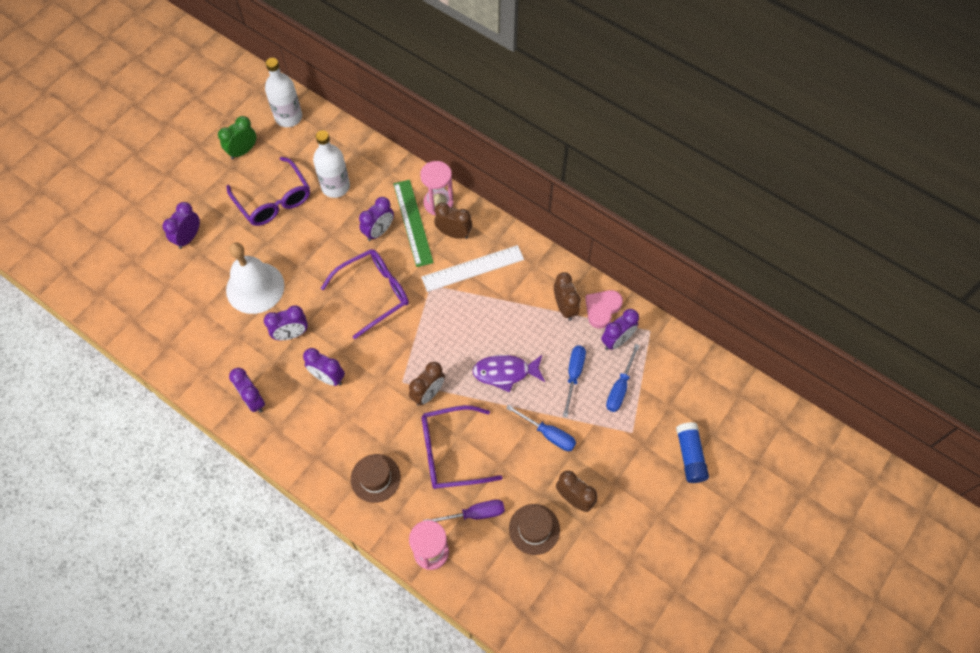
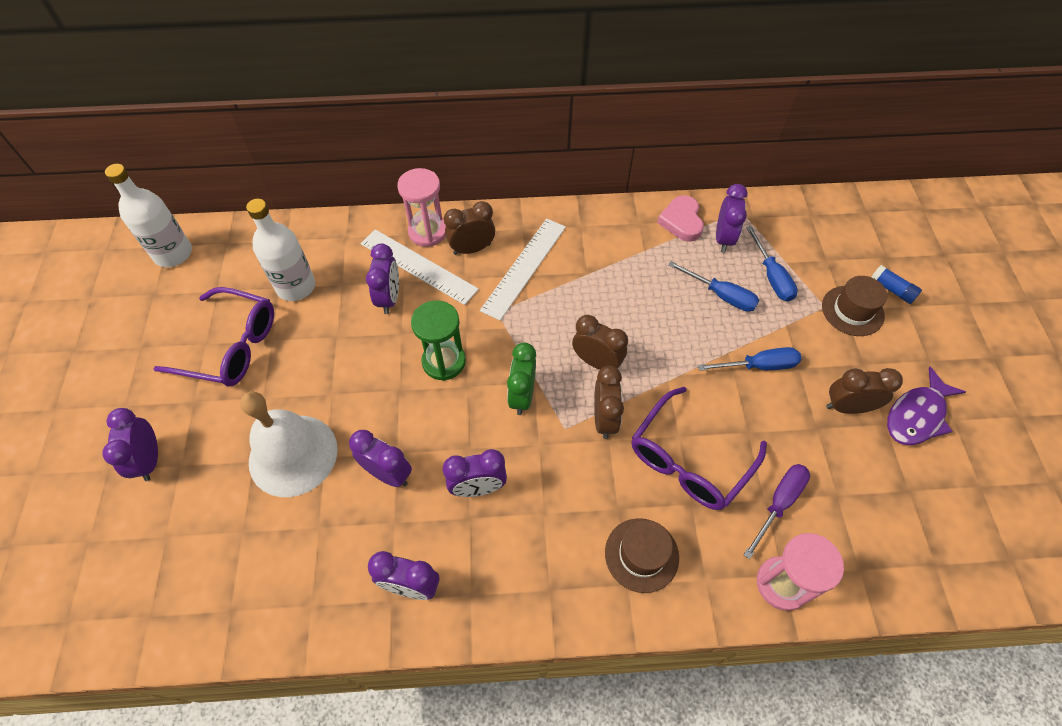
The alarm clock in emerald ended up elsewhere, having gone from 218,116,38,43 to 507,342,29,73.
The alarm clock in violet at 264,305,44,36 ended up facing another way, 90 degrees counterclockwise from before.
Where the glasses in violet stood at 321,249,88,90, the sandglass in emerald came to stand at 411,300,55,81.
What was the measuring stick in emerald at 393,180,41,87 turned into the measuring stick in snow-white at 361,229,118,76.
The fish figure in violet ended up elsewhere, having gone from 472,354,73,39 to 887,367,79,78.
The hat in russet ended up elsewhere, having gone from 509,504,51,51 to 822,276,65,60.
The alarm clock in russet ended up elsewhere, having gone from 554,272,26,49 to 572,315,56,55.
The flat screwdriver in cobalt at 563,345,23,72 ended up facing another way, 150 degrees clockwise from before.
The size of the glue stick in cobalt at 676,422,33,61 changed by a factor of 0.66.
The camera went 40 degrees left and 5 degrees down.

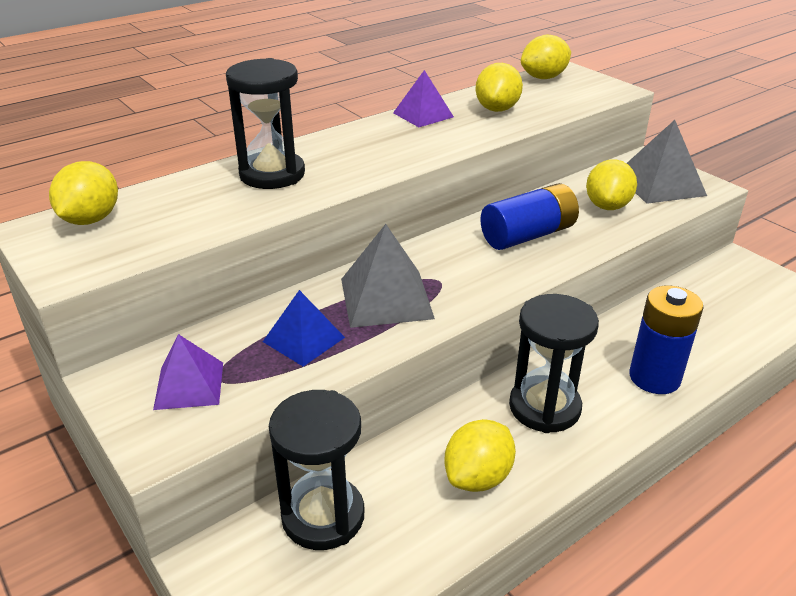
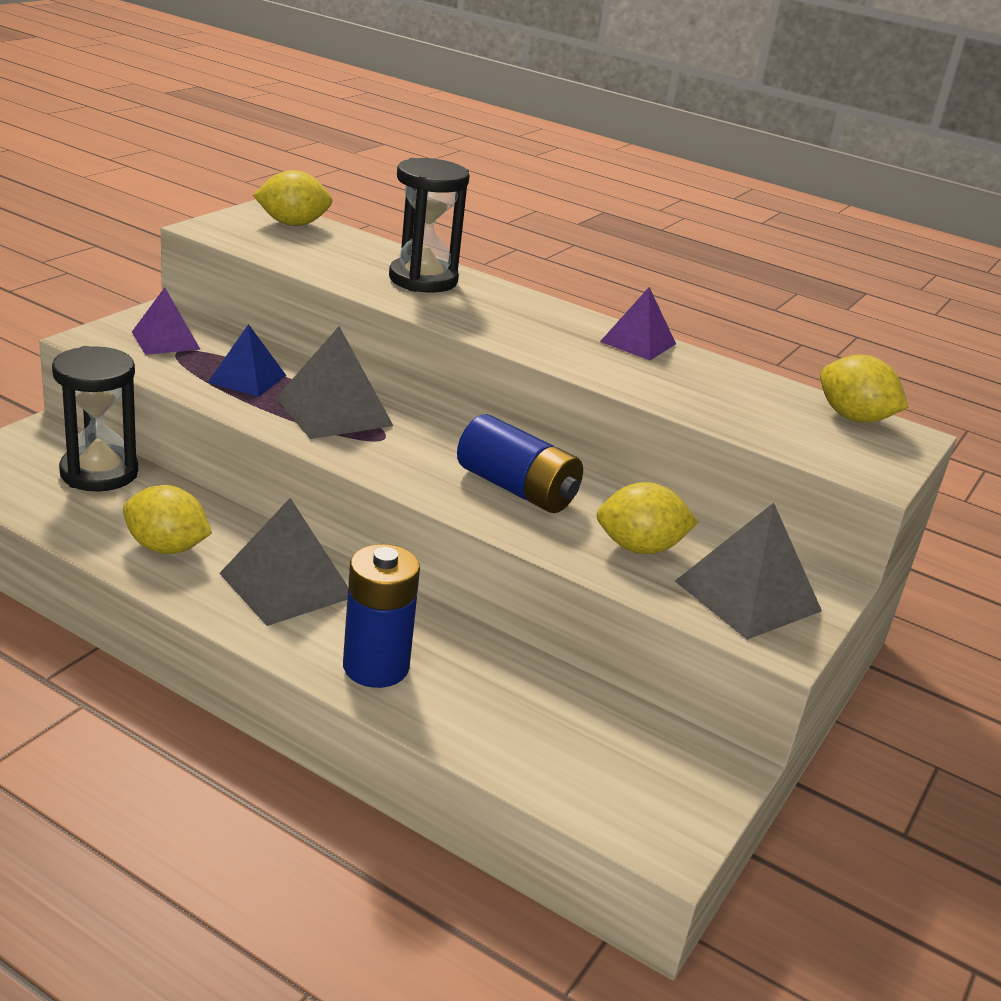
The second view lost the citrus fruit in yellow at 476,63,47,49.
Where the sandglass in jet-black stood at 509,294,90,139, the solid pyramid in gray came to stand at 219,498,130,128.
The camera went 65 degrees right and 5 degrees down.

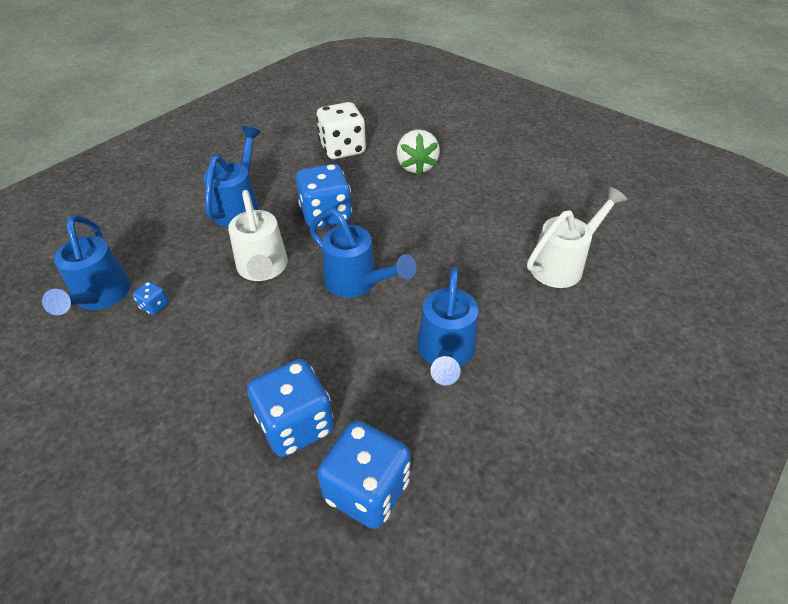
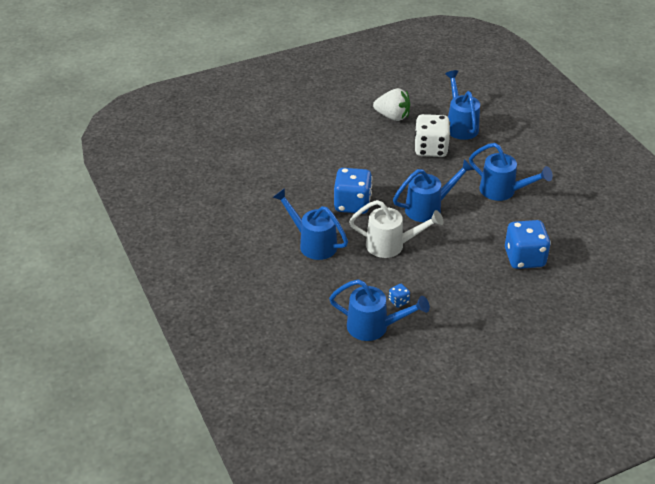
The dice in snow-white ended up elsewhere, having gone from 316,102,50,57 to 414,114,36,43.
The second view lost the dice in cobalt at 317,421,94,108.
The toy strawberry in snow-white ended up elsewhere, having gone from 396,129,44,46 to 373,88,37,33.
What was the watering can in snow-white at 527,187,100,101 turned into the watering can in cobalt at 445,70,35,70.
The camera went 65 degrees left and 5 degrees down.

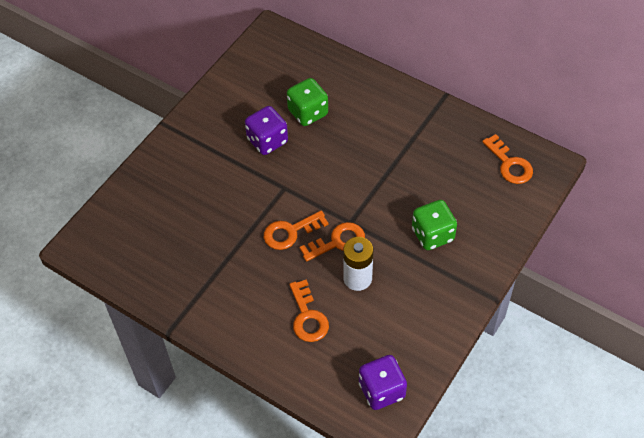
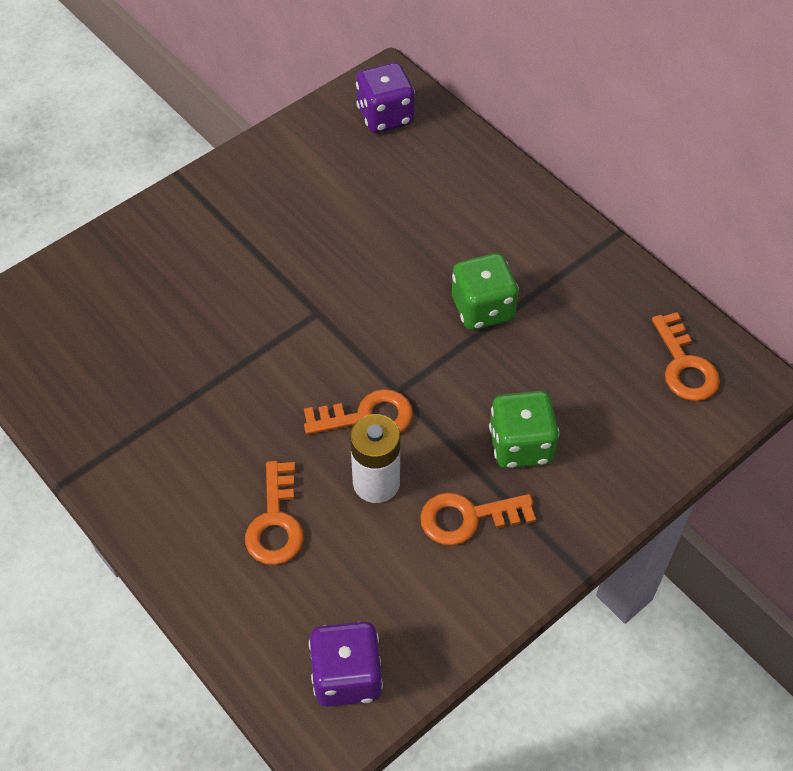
The dice in violet ended up elsewhere, having gone from 245,106,43,49 to 356,63,59,70.
The latchkey in bright orange ended up elsewhere, having gone from 264,211,65,39 to 420,493,116,53.
The dice in emerald ended up elsewhere, having gone from 287,78,41,48 to 452,253,67,77.
The camera went 15 degrees right and 0 degrees up.

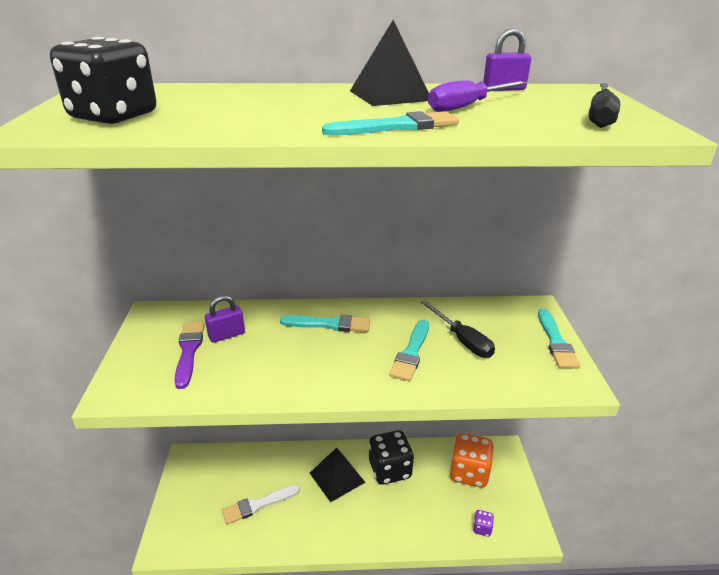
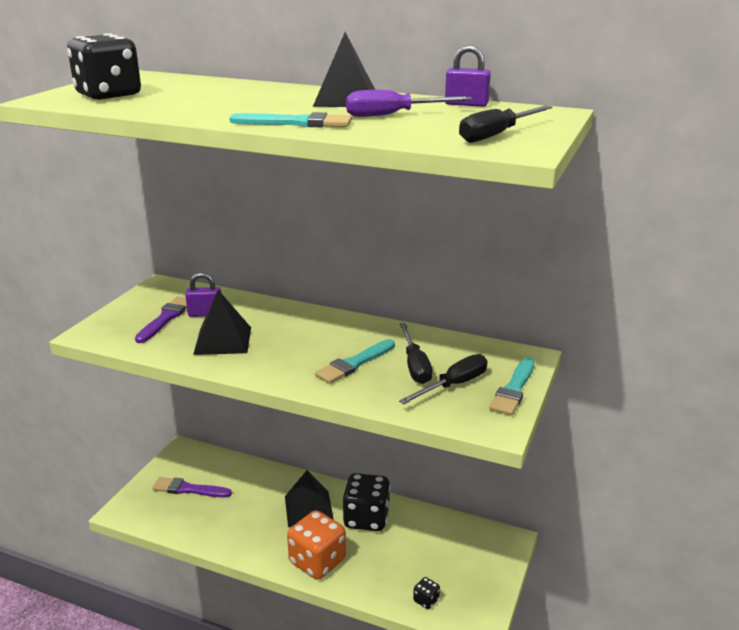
The second view lost the paint brush in snow-white at 222,485,78,40.
The second view lost the paint brush in turquoise at 280,315,90,17.
The dice in bright orange ended up elsewhere, having gone from 450,433,44,55 to 287,510,59,69.
What was the dice in violet at 473,510,21,27 turned into the dice in jet-black at 413,577,27,32.
The second view gained the paint brush in violet at 152,477,80,21.
The second view gained the solid pyramid in jet-black at 193,290,58,65.
The second view gained the flat screwdriver in jet-black at 399,354,89,50.
The camera went 25 degrees right and 5 degrees down.

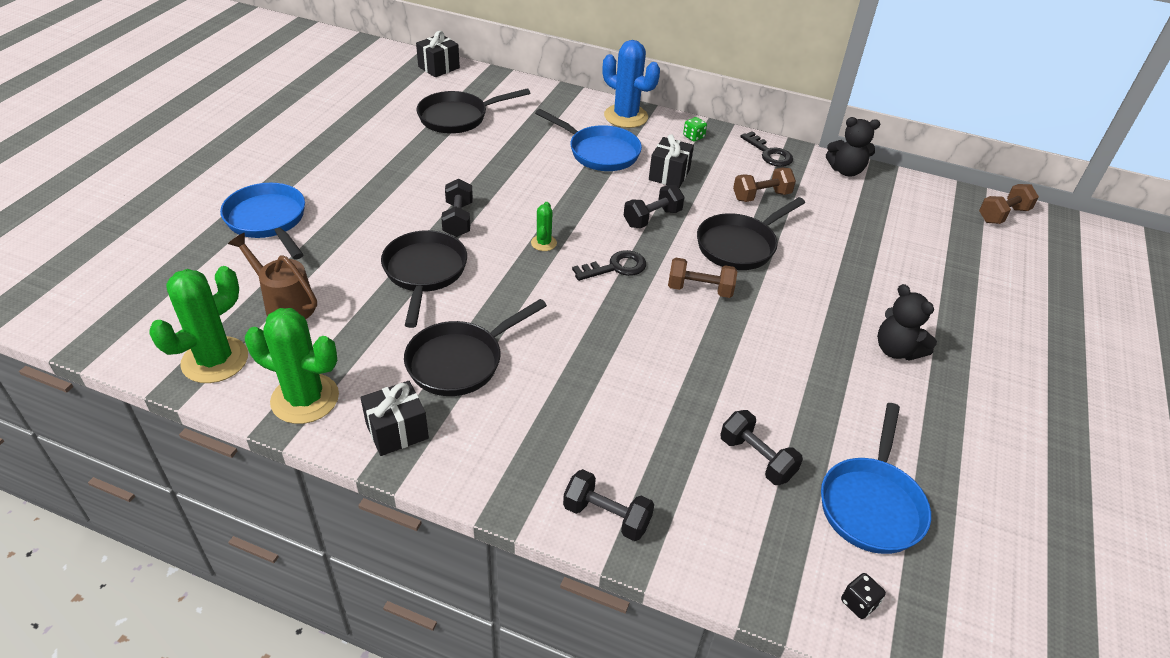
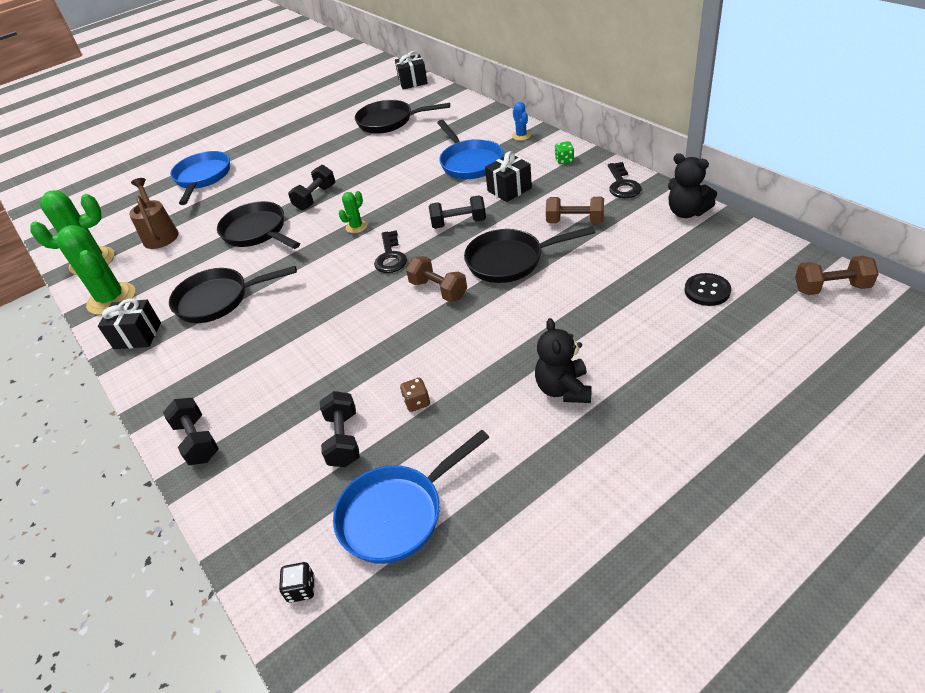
The pan in jet-black at 381,230,86,98 ended up facing another way, 75 degrees counterclockwise from before.
The latchkey in jet-black at 572,250,74,31 ended up facing another way, 75 degrees clockwise from before.
The size of the saguaro cactus in cobalt at 603,40,57,88 changed by a factor of 0.48.
The second view gained the dice in russet at 400,378,30,34.
The second view gained the shirt button in jet-black at 684,273,47,33.
The camera went 40 degrees right and 0 degrees up.

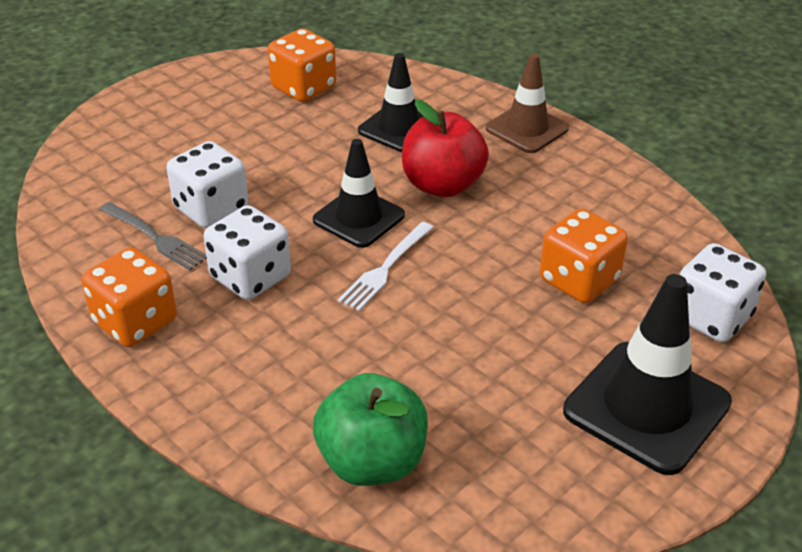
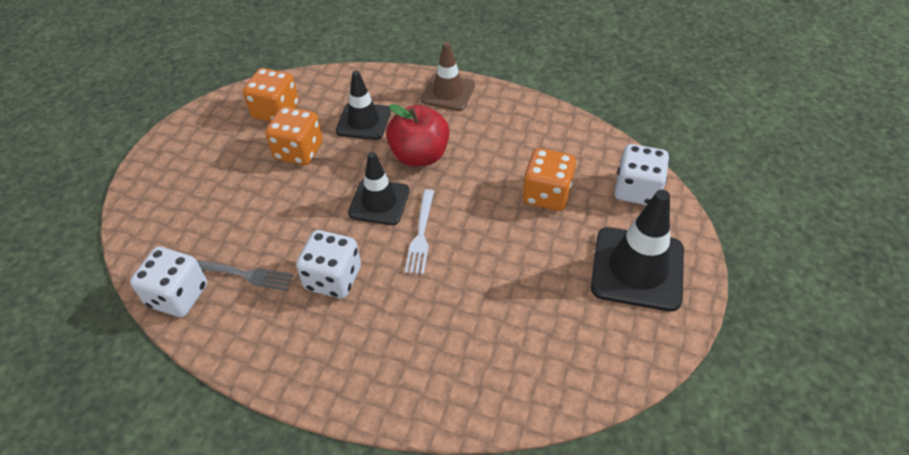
The dice in bright orange ended up elsewhere, having gone from 82,247,95,100 to 265,106,58,59.
The dice in snow-white ended up elsewhere, having gone from 167,141,81,87 to 130,247,77,70.
The second view lost the toy apple in emerald at 313,373,115,113.
The camera went 25 degrees left and 10 degrees up.

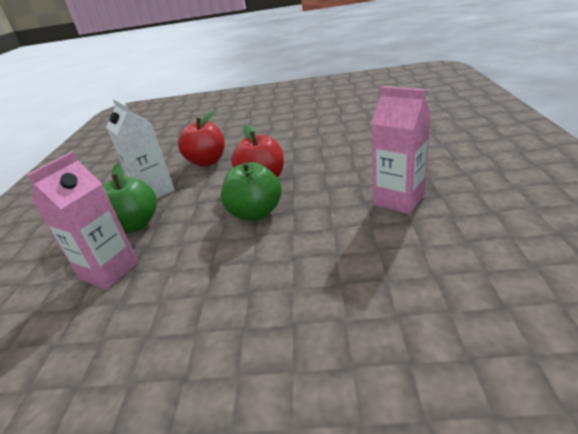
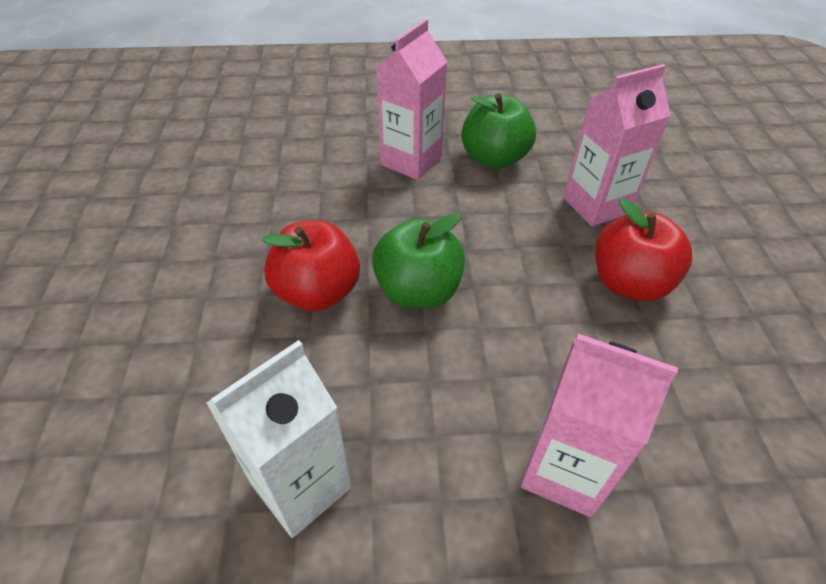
The toy apple in emerald ended up elsewhere, having gone from 102,164,55,69 to 462,93,74,76.
The toy apple in red ended up elsewhere, having gone from 178,111,47,56 to 595,198,97,103.
The second view gained the milk carton in rose-pink at 563,64,108,163.
The camera went 100 degrees left and 15 degrees up.

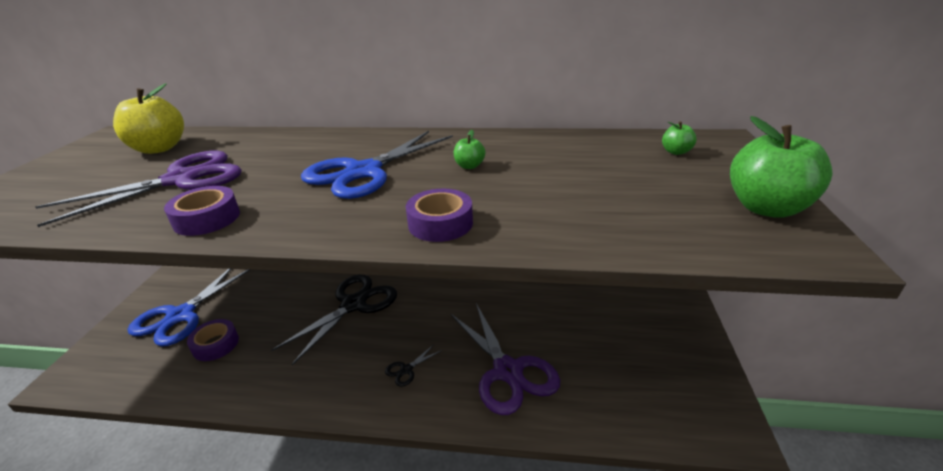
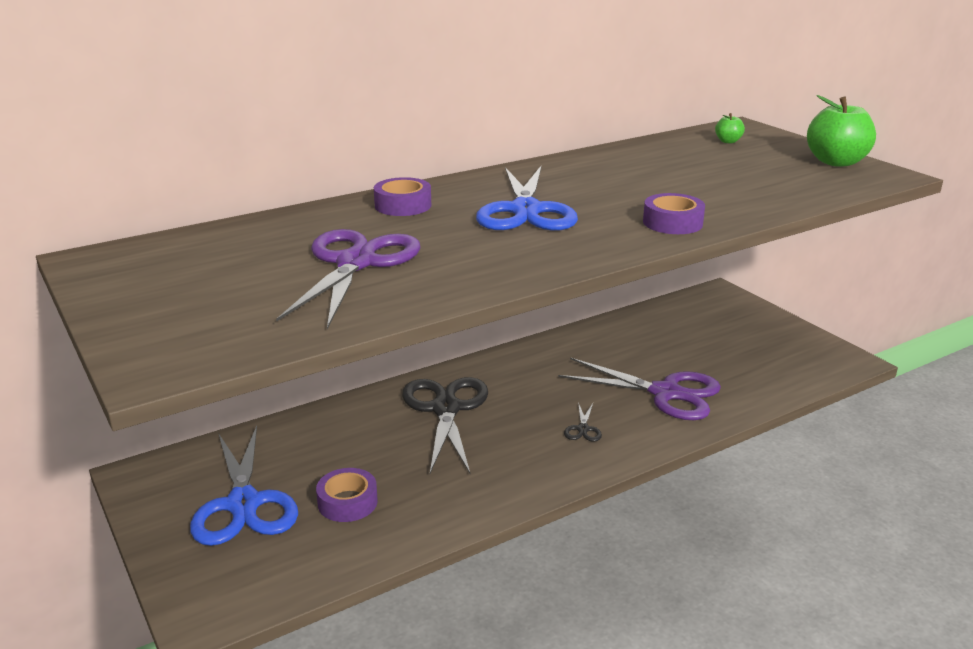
The second view lost the toy apple in yellow at 113,83,71,71.
The tape in violet ended up elsewhere, having gone from 164,186,76,50 to 374,177,57,39.
The second view lost the toy apple in emerald at 454,130,31,39.
The camera went 40 degrees left and 5 degrees down.

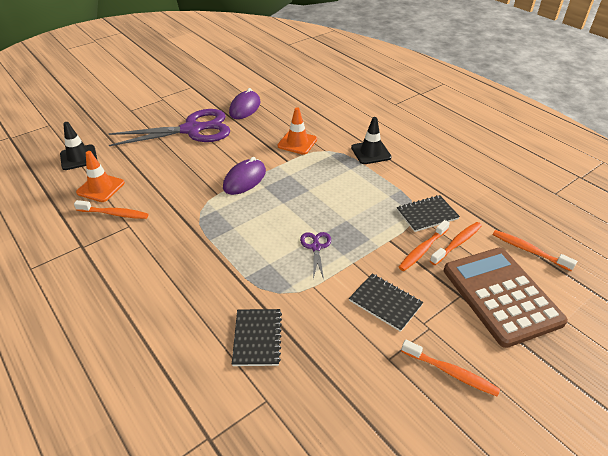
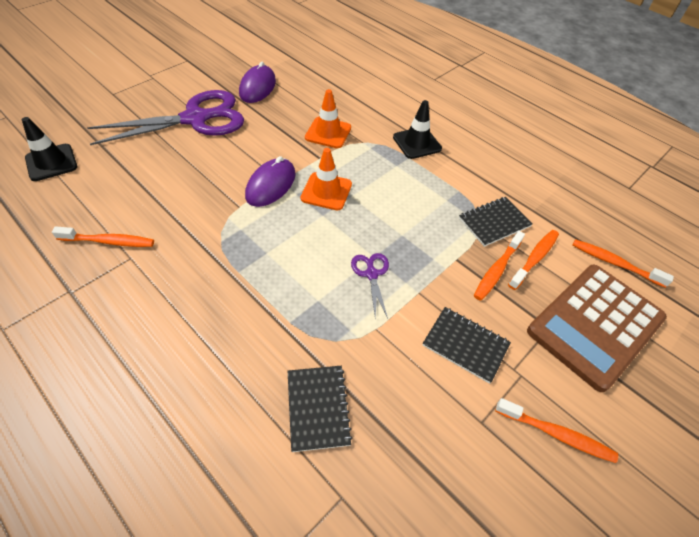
The traffic cone in bright orange ended up elsewhere, having gone from 76,151,49,51 to 301,148,51,62.
The pocket calculator in russet at 444,248,124,100 ended up facing another way, 105 degrees counterclockwise from before.
The camera went 10 degrees left and 10 degrees up.

